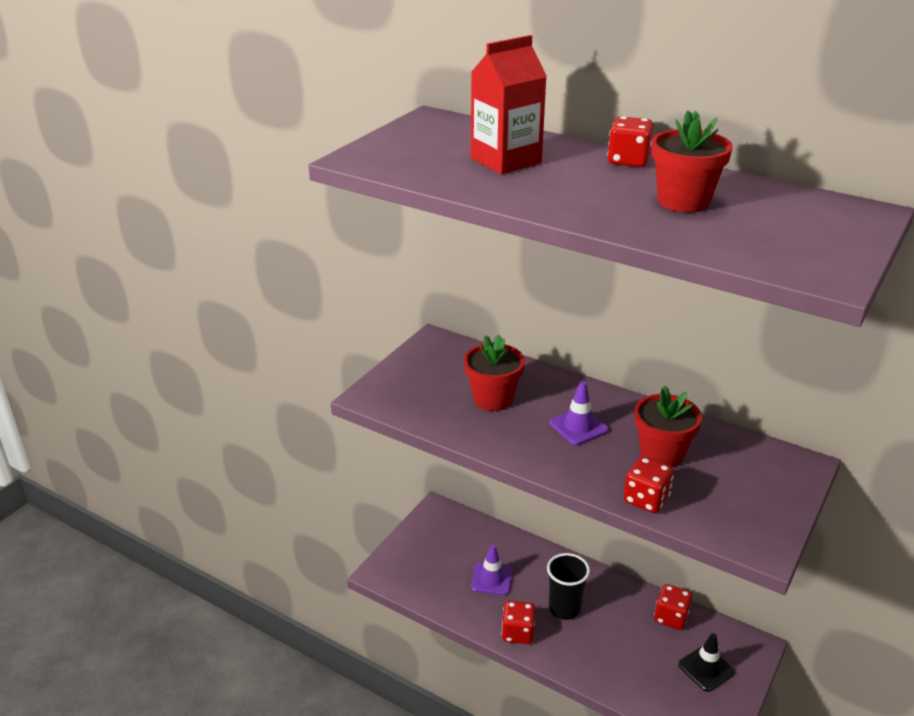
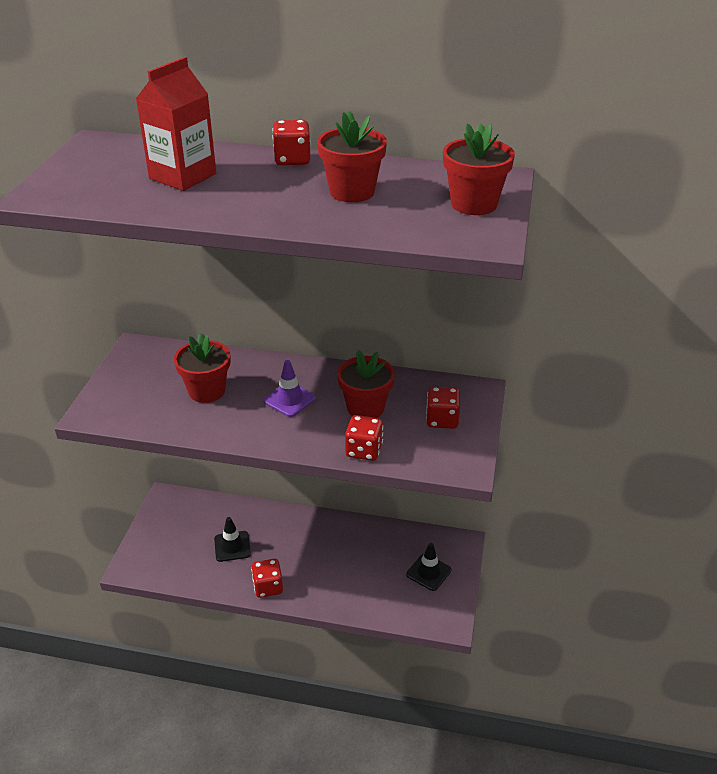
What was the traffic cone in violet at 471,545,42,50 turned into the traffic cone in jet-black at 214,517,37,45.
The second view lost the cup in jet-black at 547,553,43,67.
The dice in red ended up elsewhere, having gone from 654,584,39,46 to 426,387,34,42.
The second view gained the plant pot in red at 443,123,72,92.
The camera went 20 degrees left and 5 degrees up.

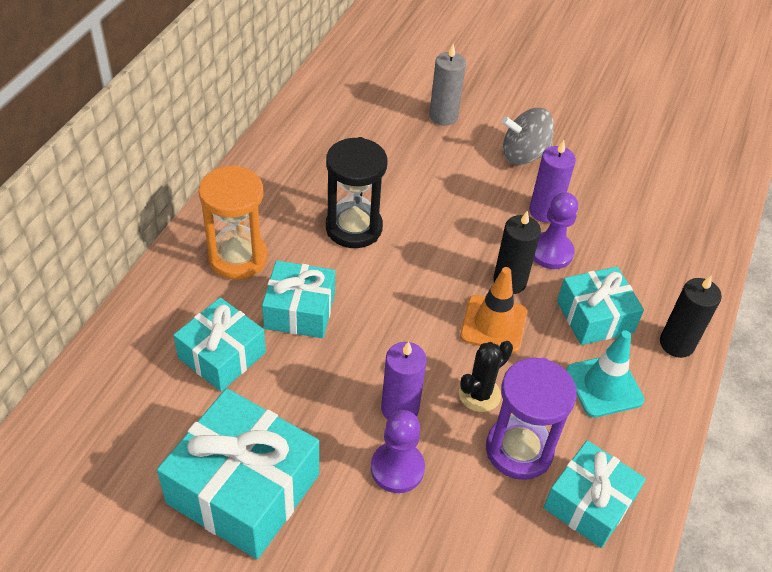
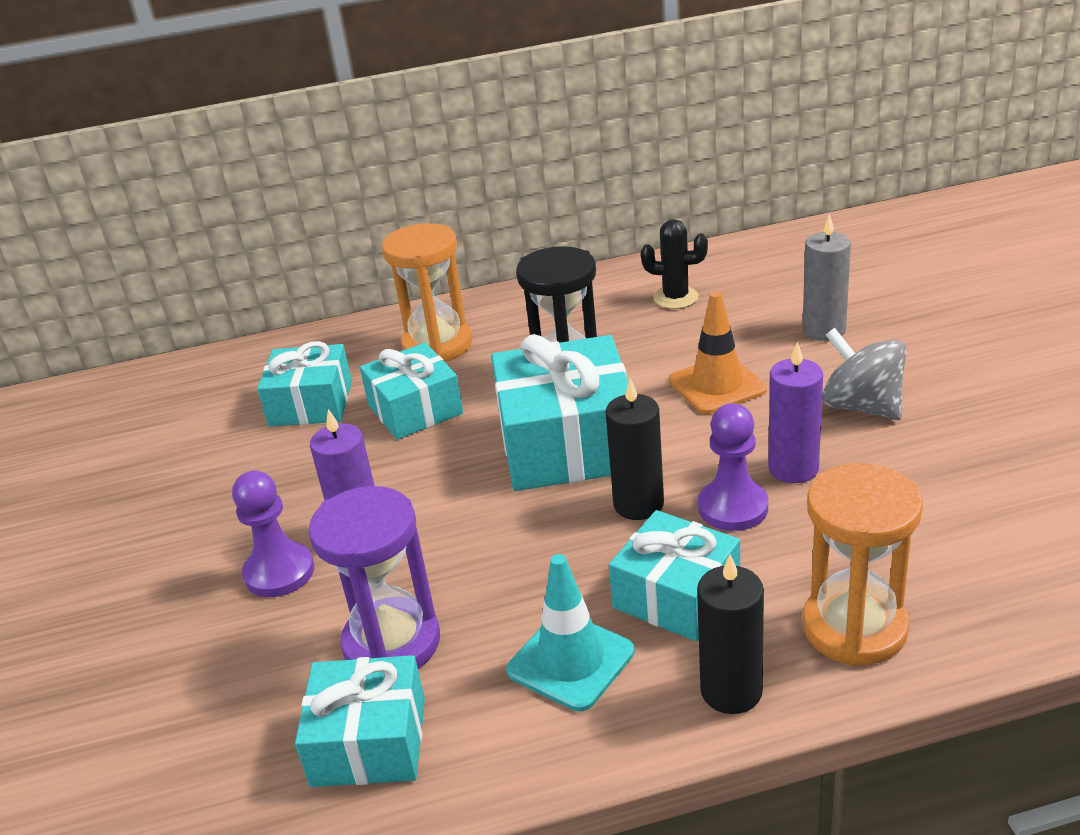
The gift in turquoise ended up elsewhere, having gone from 157,388,162,171 to 491,334,137,157.
The saguaro cactus in jet-black ended up elsewhere, having gone from 459,341,54,71 to 641,219,67,90.
The traffic cone in bright orange ended up elsewhere, having gone from 460,267,67,86 to 669,291,98,123.
The second view gained the sandglass in bright orange at 803,463,120,203.
The camera went 60 degrees right and 15 degrees down.

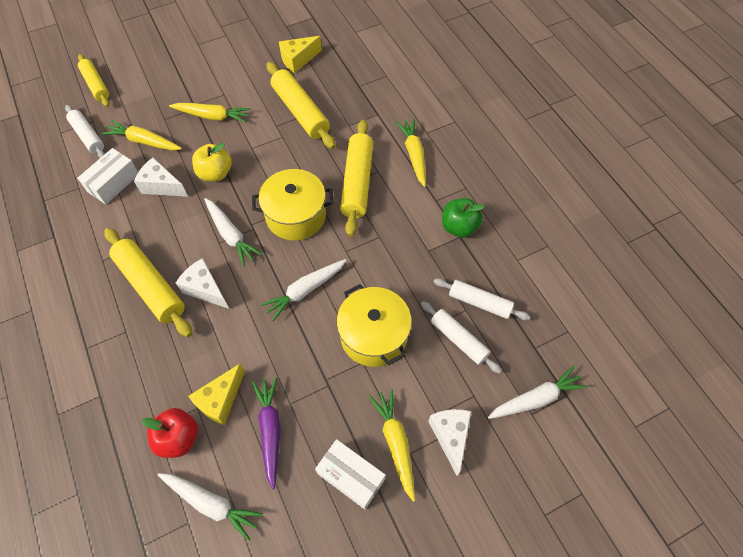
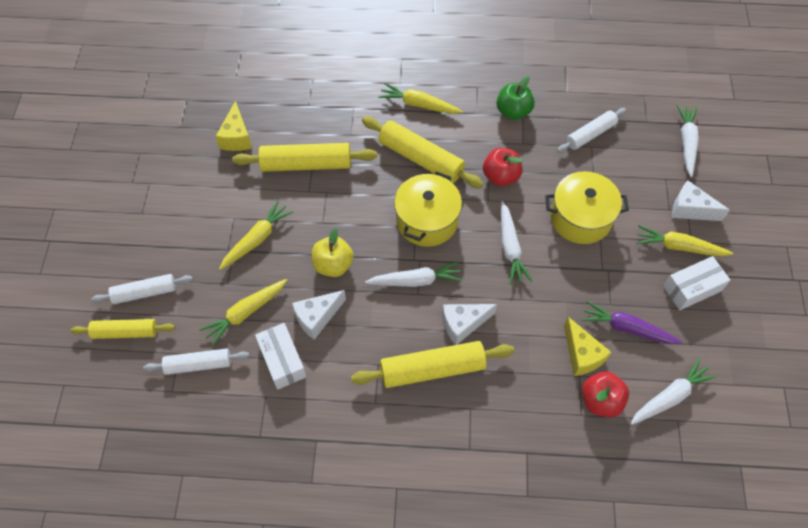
The rolling pin in snow-white ended up elsewhere, having gone from 421,301,81,73 to 91,274,102,30.
The second view gained the toy apple in red at 483,148,39,38.
The camera went 60 degrees left and 0 degrees up.

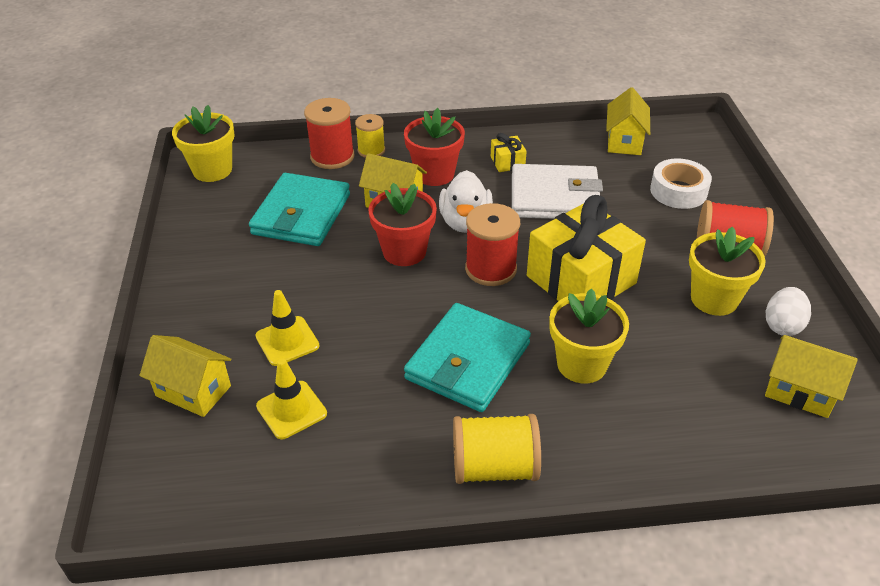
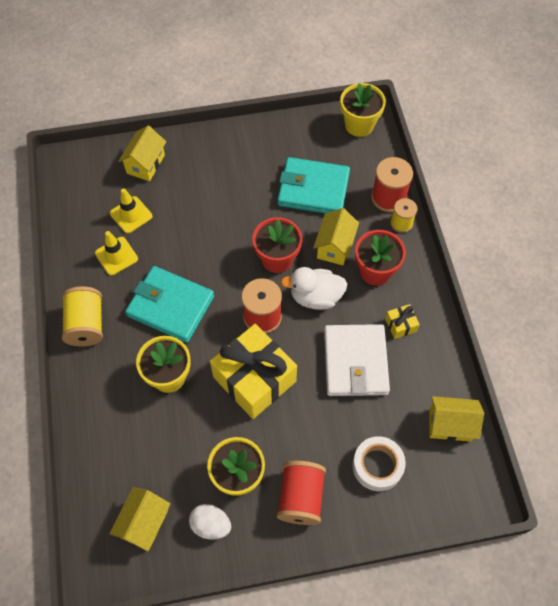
The traffic cone in yellow ended up elsewhere, having gone from 256,290,64,76 to 95,231,43,44.
The camera went 85 degrees right and 20 degrees up.

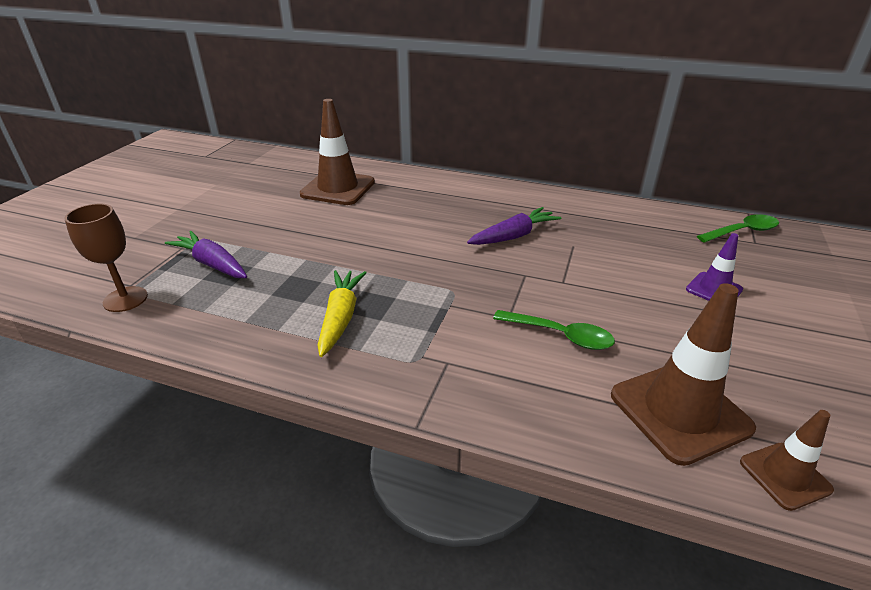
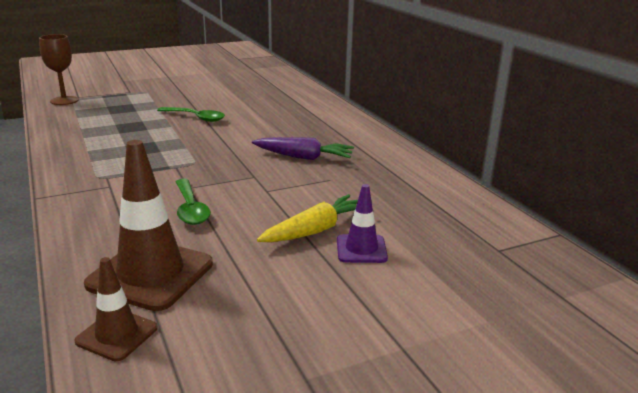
The second view lost the carrot in violet at 165,231,82,47.
The second view lost the traffic cone in russet at 300,99,75,106.
The carrot in yellow ended up elsewhere, having gone from 318,270,49,87 to 257,194,101,49.
The teaspoon in emerald ended up elsewhere, having gone from 697,214,82,29 to 157,107,68,15.
The camera went 45 degrees right and 10 degrees down.

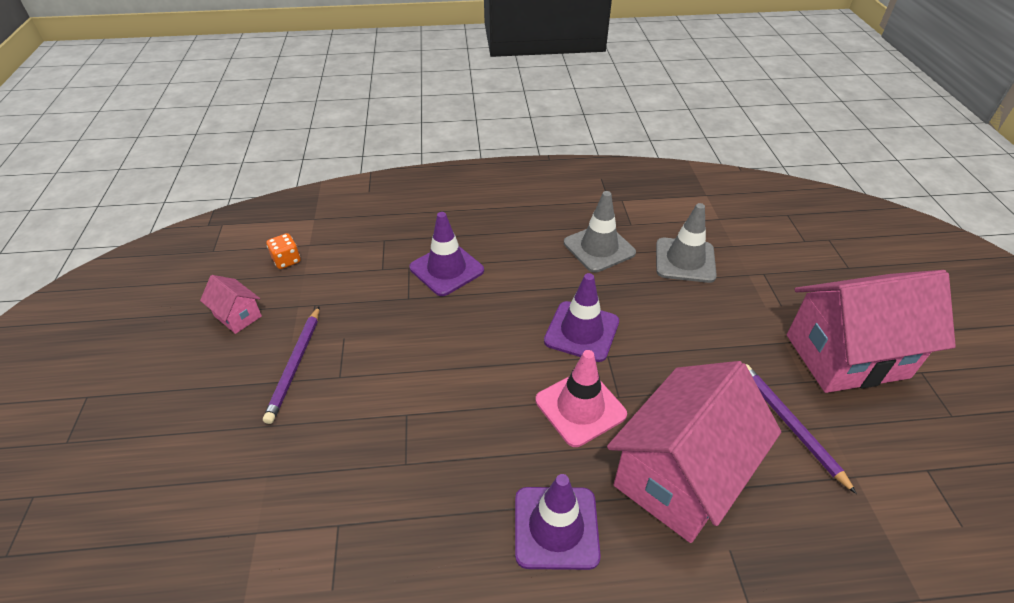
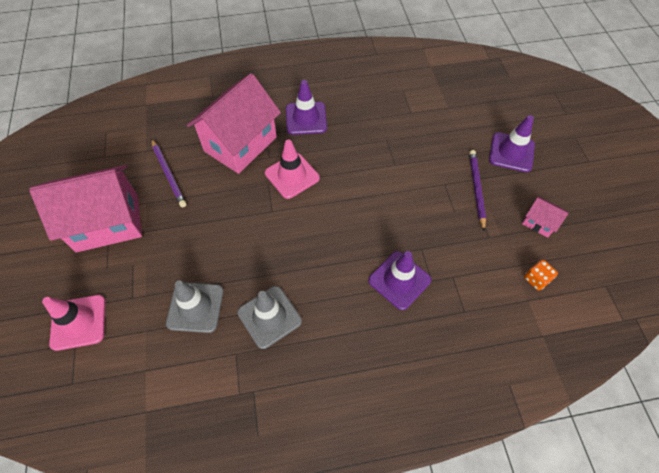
The traffic cone in violet ended up elsewhere, having gone from 544,273,75,89 to 489,115,46,57.
The second view gained the traffic cone in rose-pink at 42,295,63,56.
The camera went 175 degrees right and 15 degrees up.

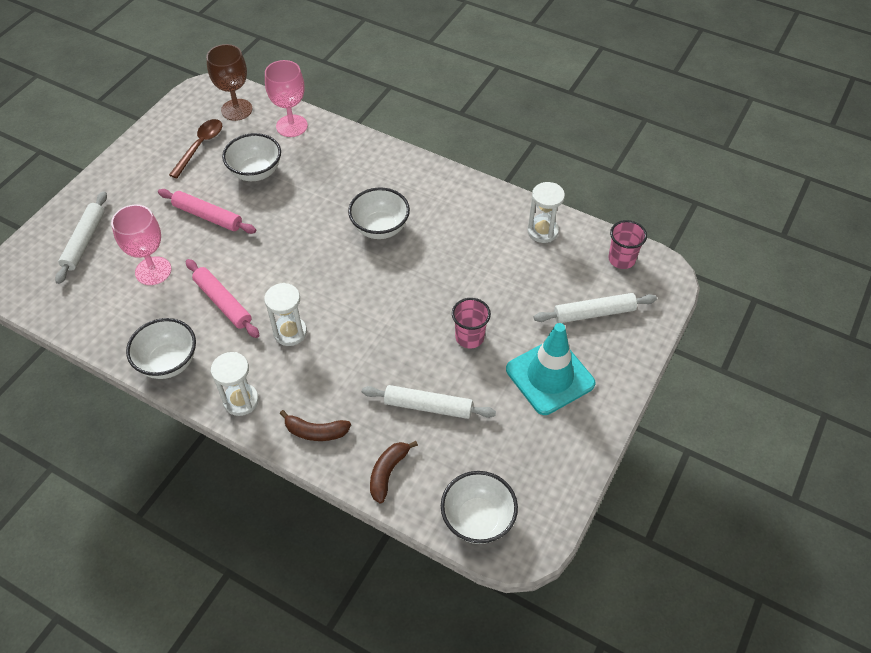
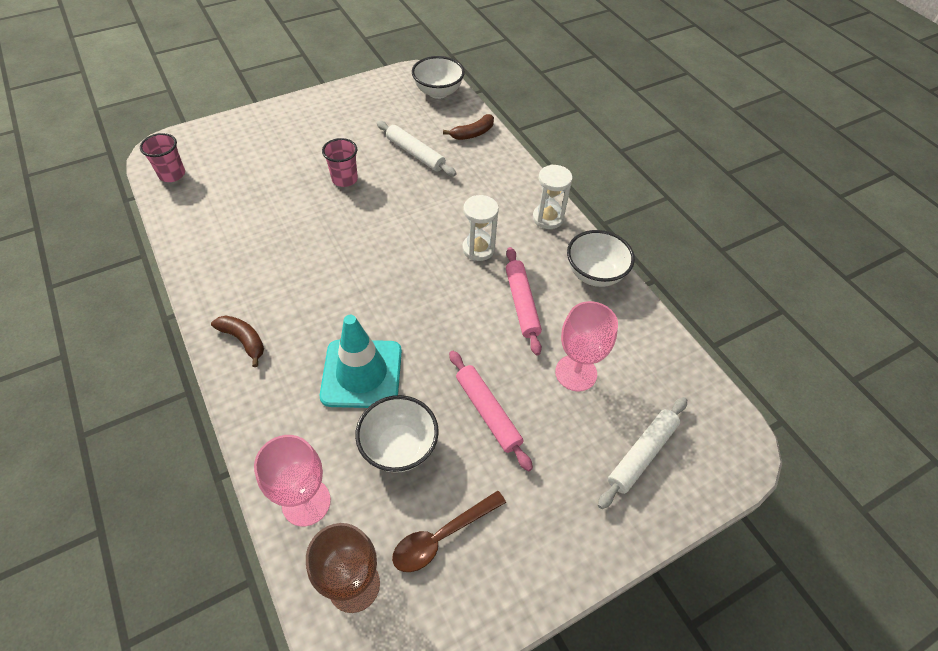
The toy banana in russet ended up elsewhere, having gone from 280,410,71,31 to 211,315,53,52.
The second view lost the serving bowl in snow-white at 348,187,62,52.
The traffic cone in turquoise ended up elsewhere, having gone from 506,323,89,92 to 320,315,82,93.
The second view lost the sandglass in snow-white at 528,182,37,61.
The second view lost the rolling pin in snow-white at 534,293,123,30.
The camera went 150 degrees left and 0 degrees up.

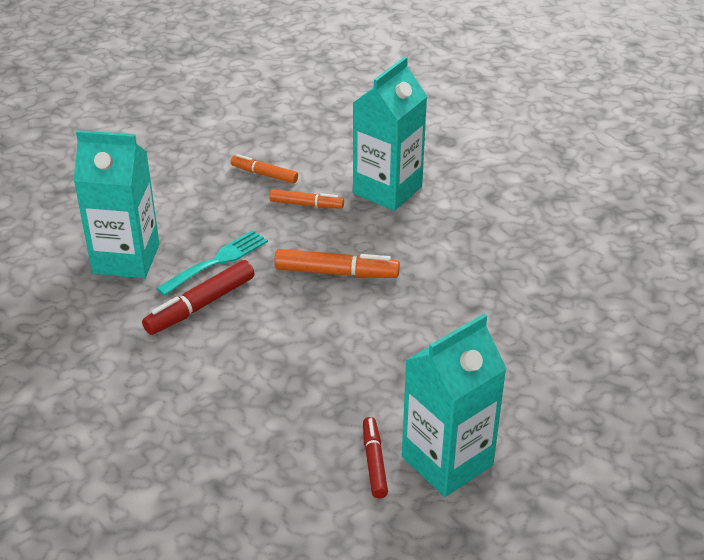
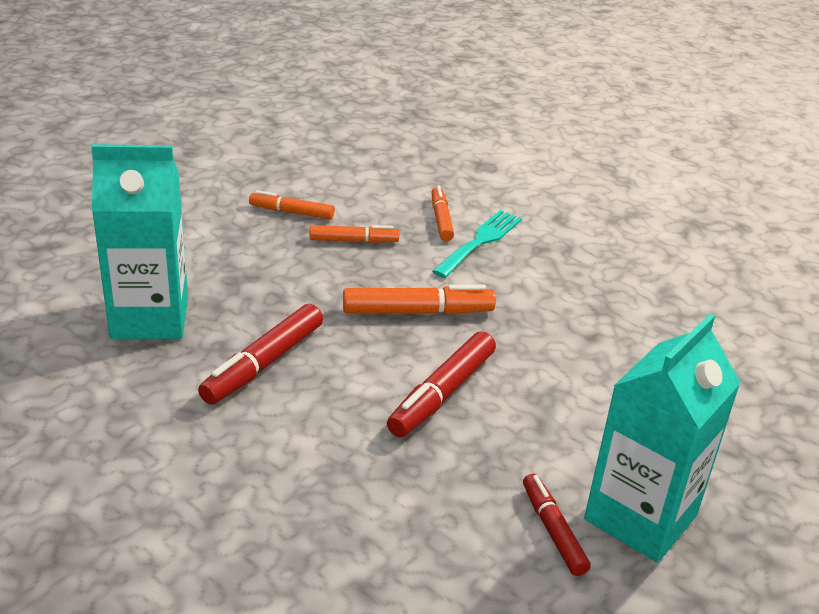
The fork in turquoise ended up elsewhere, having gone from 156,230,112,66 to 432,210,90,68.
Where the milk carton in turquoise stood at 353,56,74,155, the marker pen in bright orange came to stand at 432,186,22,55.
The second view gained the marker pen in red at 387,331,109,106.
The camera went 15 degrees left and 5 degrees down.

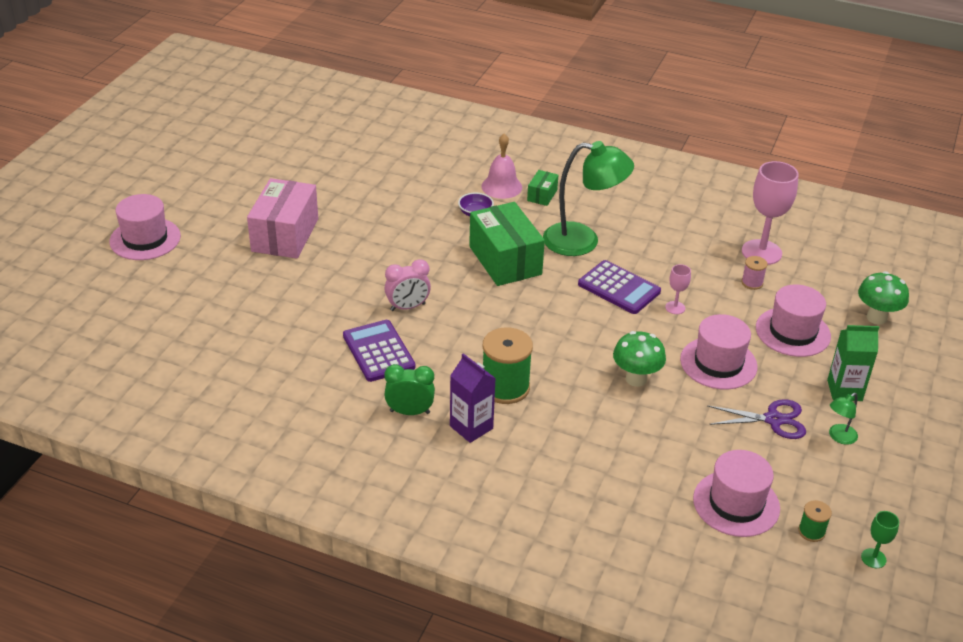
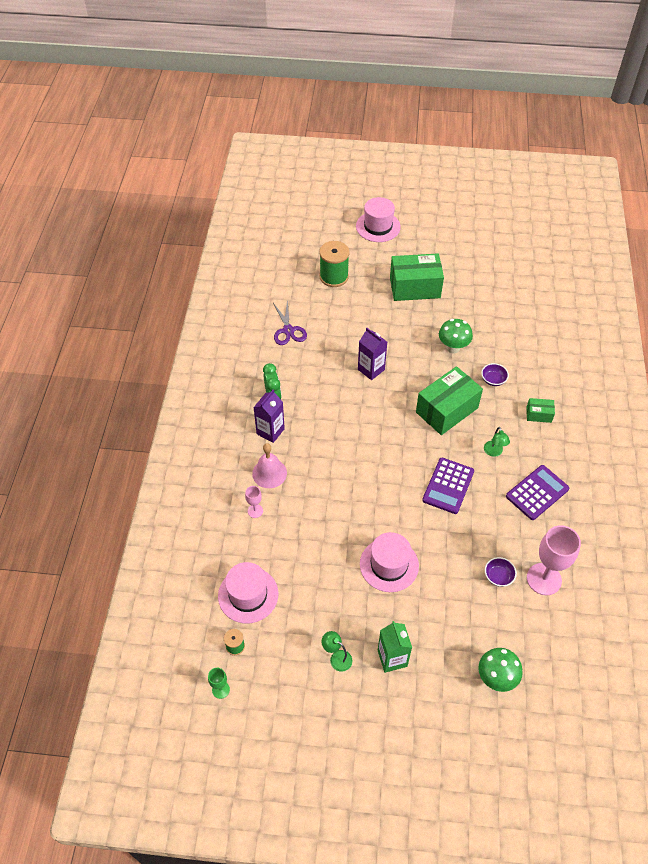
What was the box in rose-pink at 247,178,71,80 turned into the box in emerald at 390,253,54,48.
The pocket calculator in violet ended up elsewhere, having gone from 343,320,72,62 to 506,465,63,55.
Where the alarm clock in rose-pink stood at 385,259,46,52, the milk carton in violet came to stand at 358,328,29,52.
The bell in rose-pink ended up elsewhere, having gone from 481,133,41,66 to 252,443,35,45.
The spool in emerald ended up elsewhere, having gone from 483,327,50,77 to 319,241,30,46.
The size of the desk lamp in emerald at 543,141,91,115 changed by a factor of 0.43.
The toadstool in emerald ended up elsewhere, having gone from 613,331,53,56 to 439,319,34,34.
The chalice in rose-pink ended up elsewhere, having gone from 665,264,26,50 to 245,486,18,32.
The shears in violet ended up elsewhere, having gone from 707,399,99,40 to 273,300,34,45.
Where the spool in rose-pink stood at 741,256,26,34, the serving bowl in violet came to stand at 485,557,32,30.
The second view lost the hat in rose-pink at 756,284,75,73.
The camera went 75 degrees right and 15 degrees up.

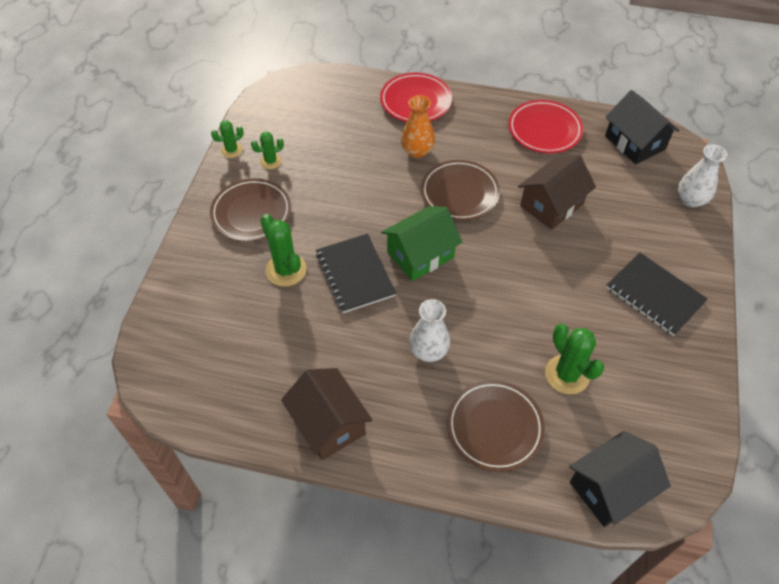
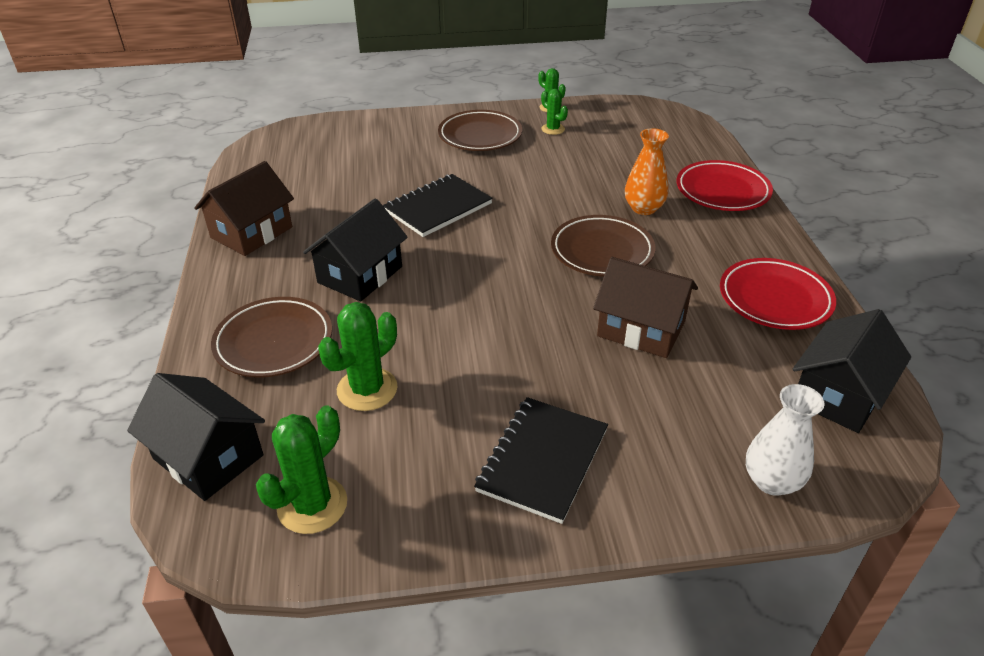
The saguaro cactus in emerald ended up elsewhere, having gone from 260,214,46,73 to 256,405,91,129.
The second view lost the cottage in emerald at 381,206,81,75.
Where the tall vase in snow-white stood at 409,299,41,63, the cottage in jet-black came to stand at 303,198,105,103.
The camera went 70 degrees right and 15 degrees down.

